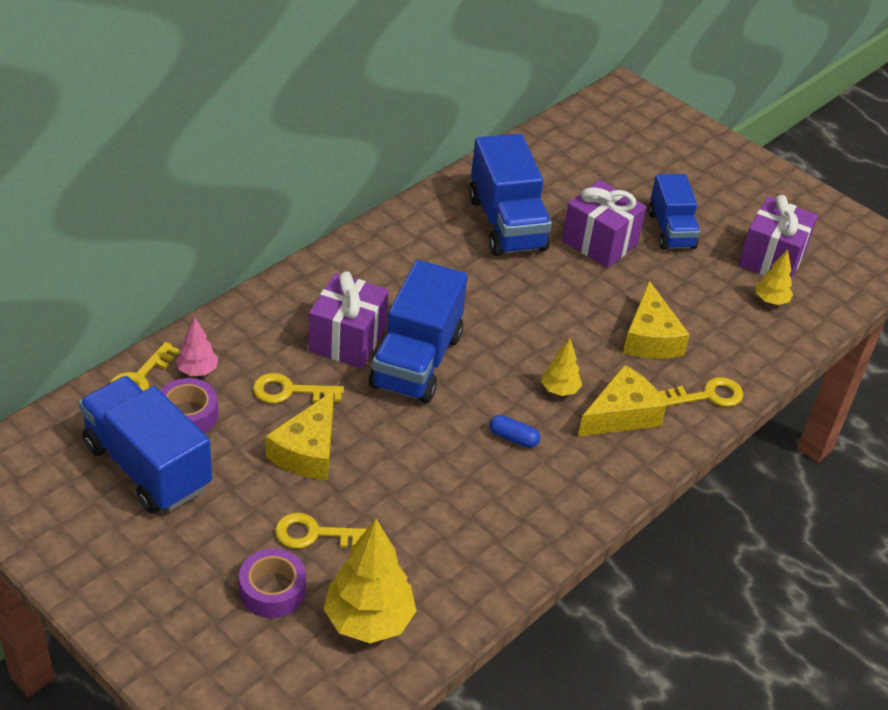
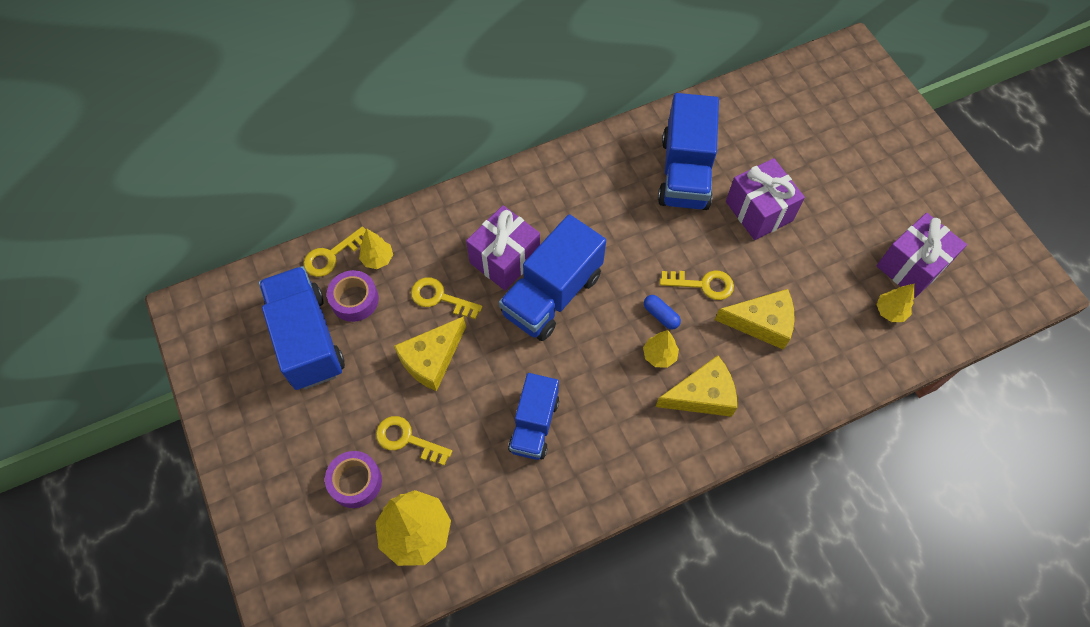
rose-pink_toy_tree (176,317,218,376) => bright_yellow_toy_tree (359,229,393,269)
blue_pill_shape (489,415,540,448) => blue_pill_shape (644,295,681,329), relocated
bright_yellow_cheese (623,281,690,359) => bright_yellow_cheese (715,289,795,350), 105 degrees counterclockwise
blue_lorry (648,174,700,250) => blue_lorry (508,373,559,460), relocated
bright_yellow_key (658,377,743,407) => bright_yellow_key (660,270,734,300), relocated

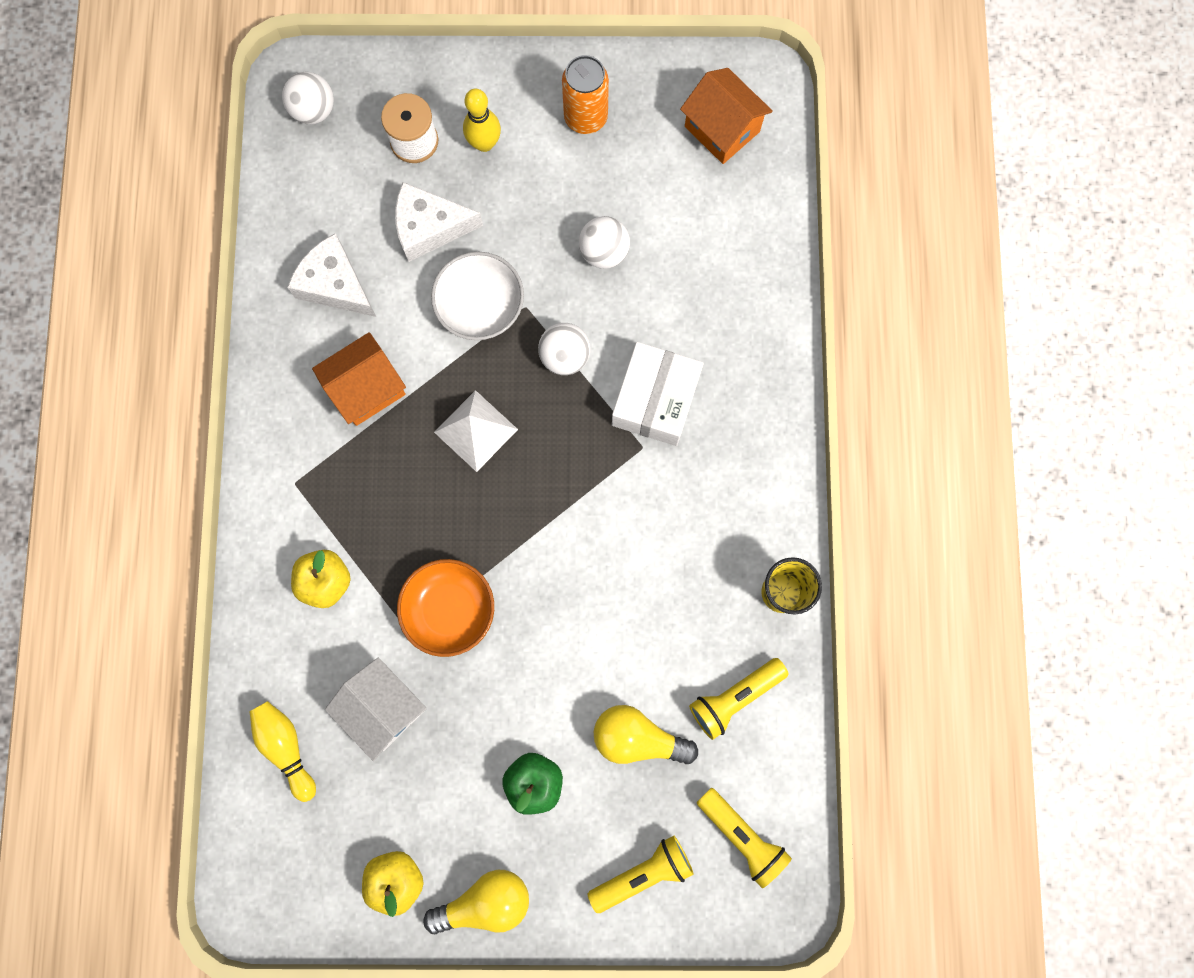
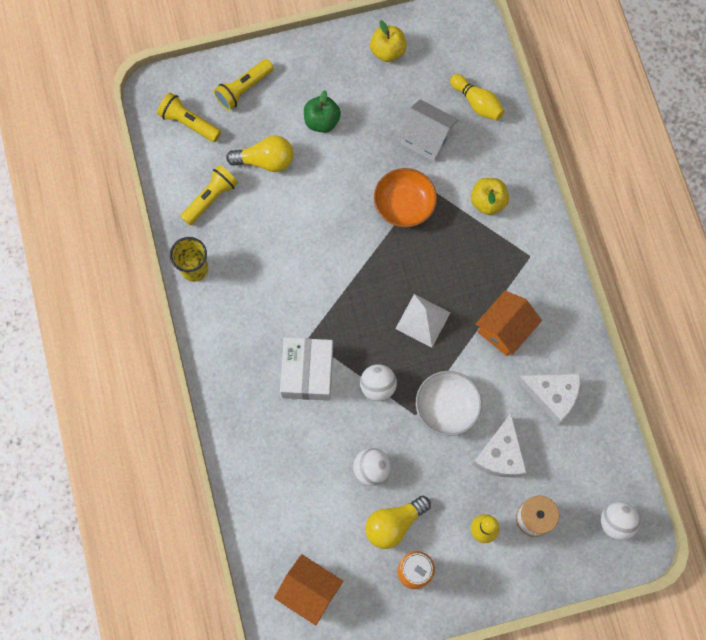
pure_white_cheese (395,182,483,262) => pure_white_cheese (472,413,527,478), 120 degrees clockwise
bright_yellow_lightbulb (423,870,529,934) => bright_yellow_lightbulb (365,496,431,549), relocated

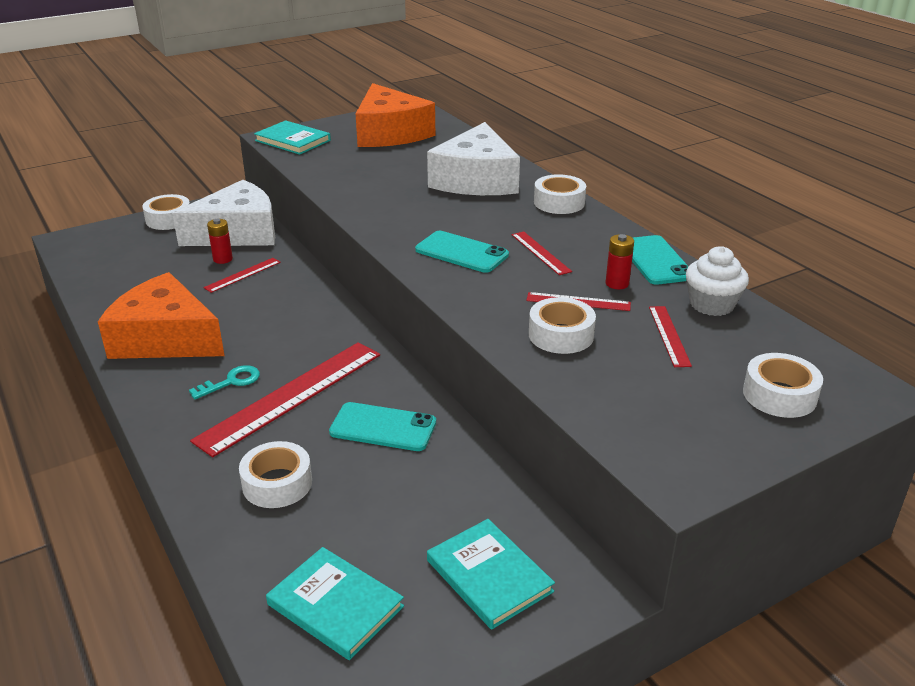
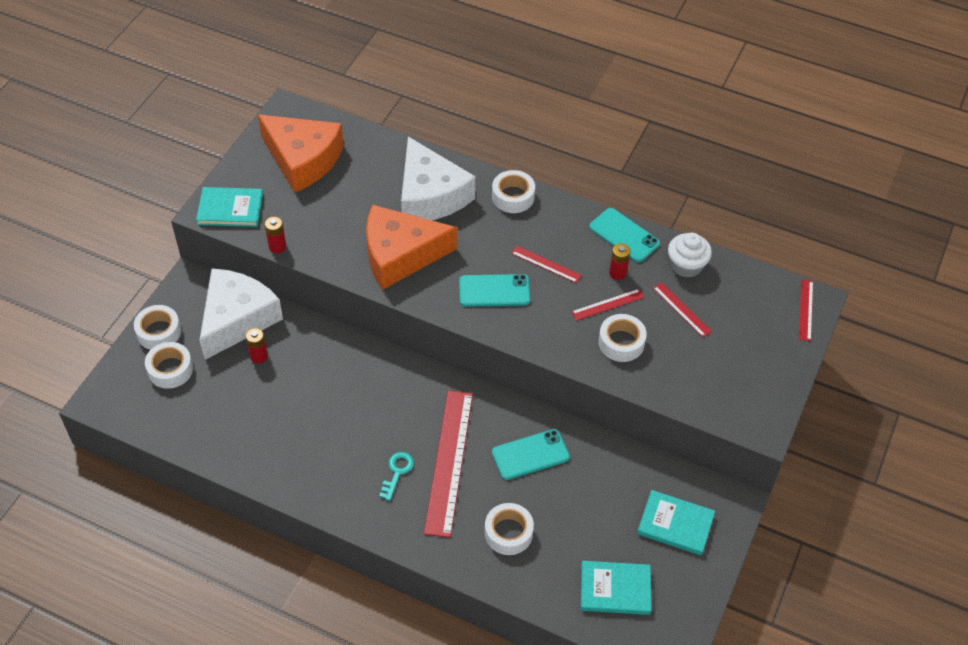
orange_cheese (98,272,225,359) => orange_cheese (366,205,457,289), relocated
scarlet_straightedge (203,258,281,293) => scarlet_straightedge (799,280,813,341), relocated
pure_white_sticky_tape (743,353,823,418) => pure_white_sticky_tape (145,342,193,389), relocated
nothing => scarlet_power_cell (265,217,286,253)

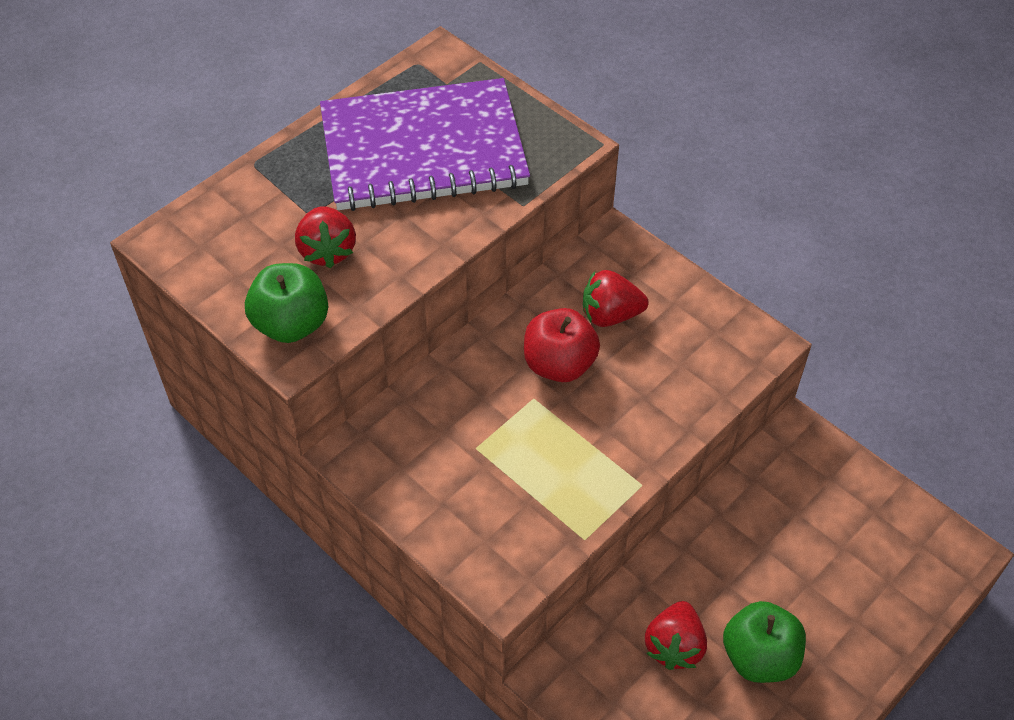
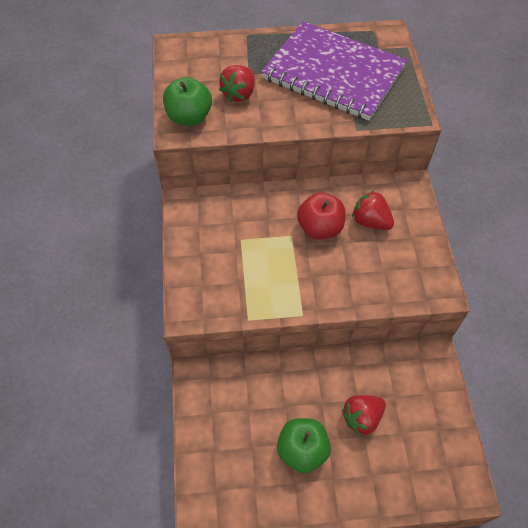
scarlet_berry (645,601,707,670) => scarlet_berry (342,395,386,436), relocated

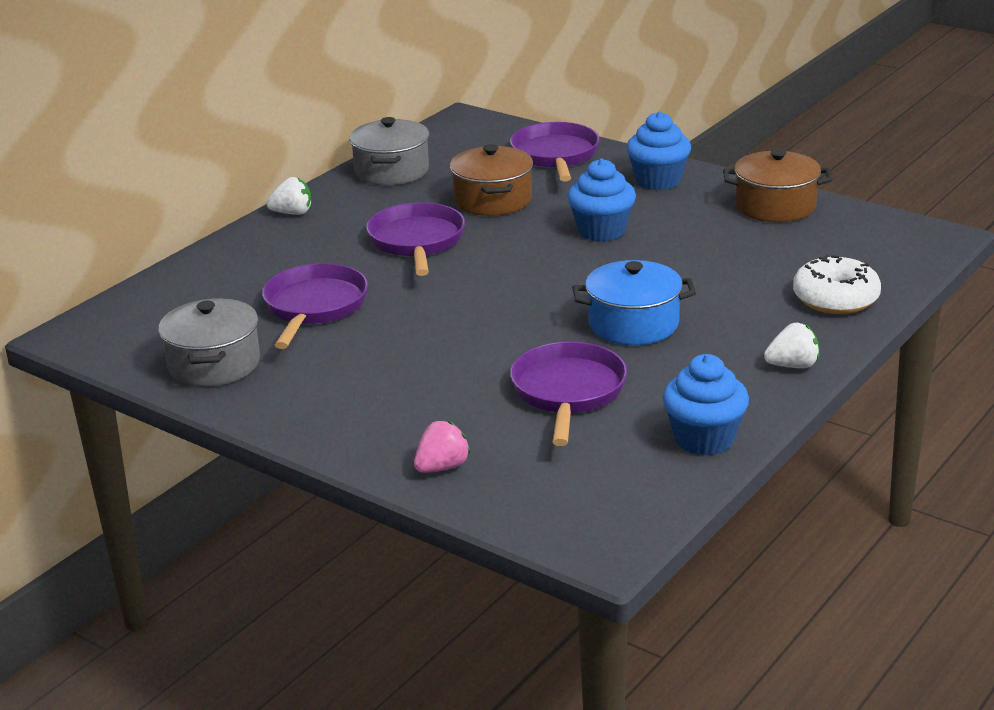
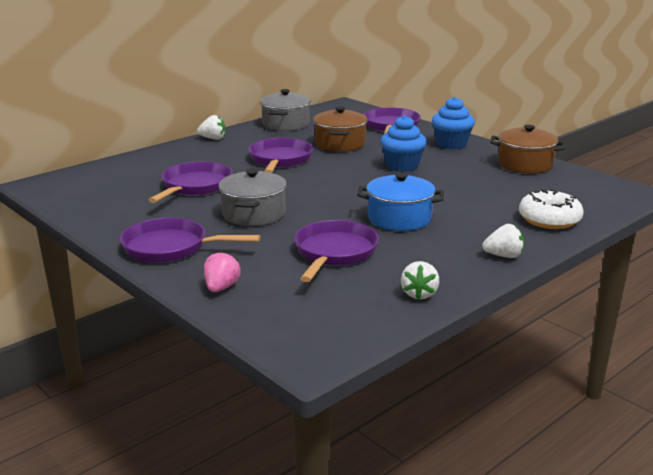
grey_pot (158,298,260,387) => grey_pot (219,169,287,226), relocated
rose-pink_berry (414,421,471,473) => rose-pink_berry (204,251,241,292), 45 degrees counterclockwise
blue_cupcake (663,354,749,455) => pure_white_berry (401,261,439,300)
nothing => violet_frying_pan (120,218,261,263)

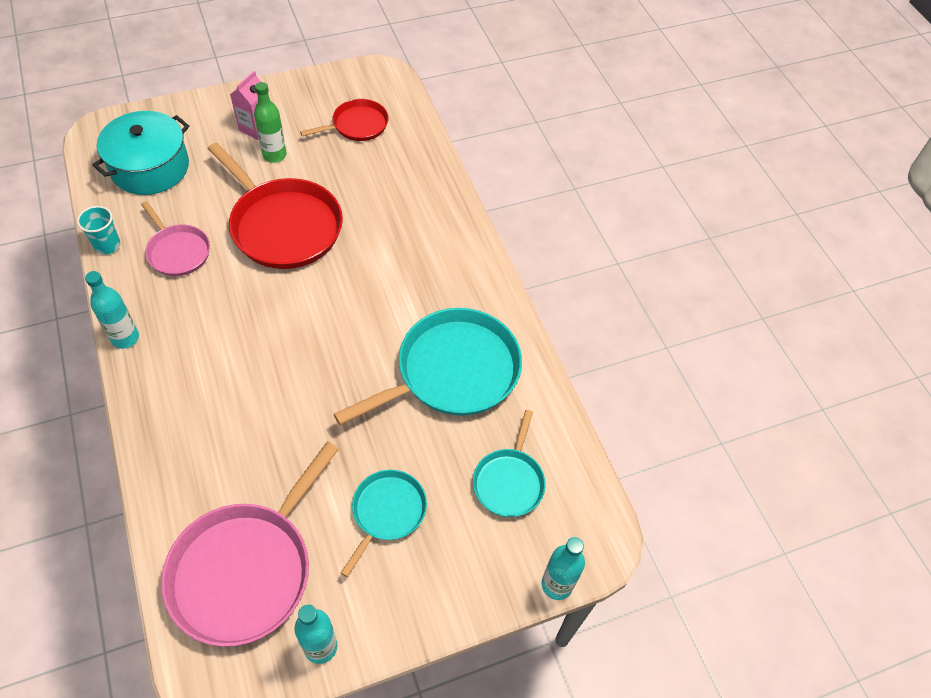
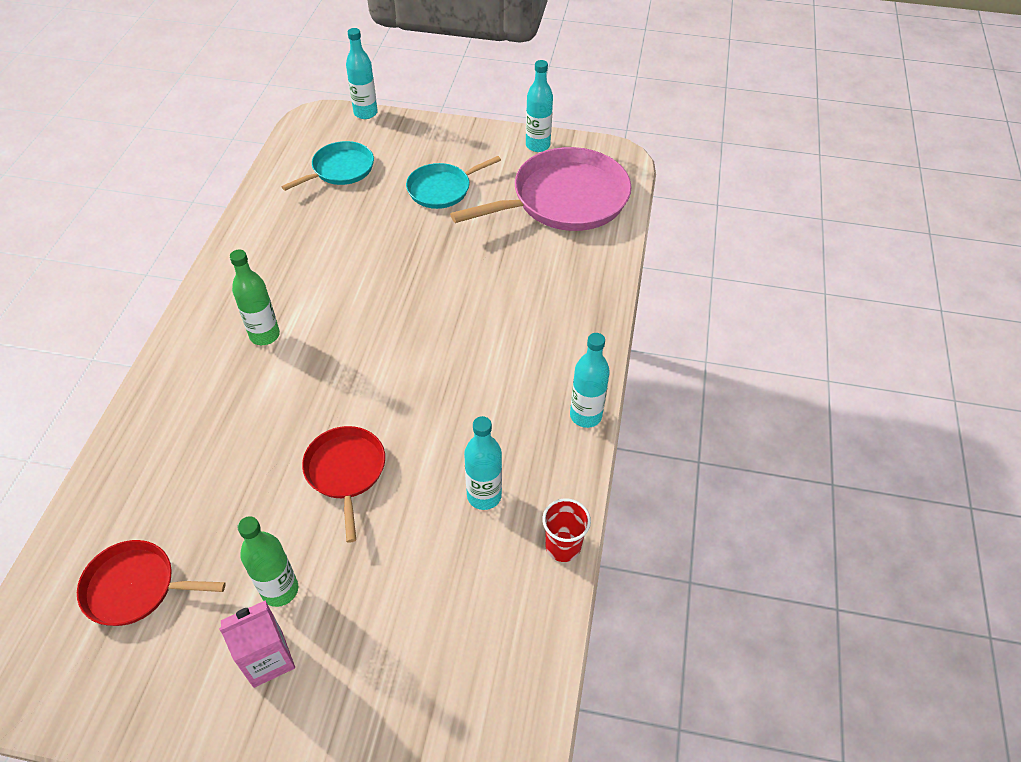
turquoise_tumbler (77,206,120,255) => scarlet_tumbler (542,498,591,562)
turquoise_pot (92,111,189,195) => nothing
rose-pink_frying_pan (141,201,210,276) => turquoise_drink_bottle (464,416,502,510)
scarlet_frying_pan (208,142,343,269) => scarlet_frying_pan (302,426,385,542), x0.55
turquoise_frying_pan (334,308,522,425) => nothing
nothing => leaf-green_drink_bottle (230,250,280,345)

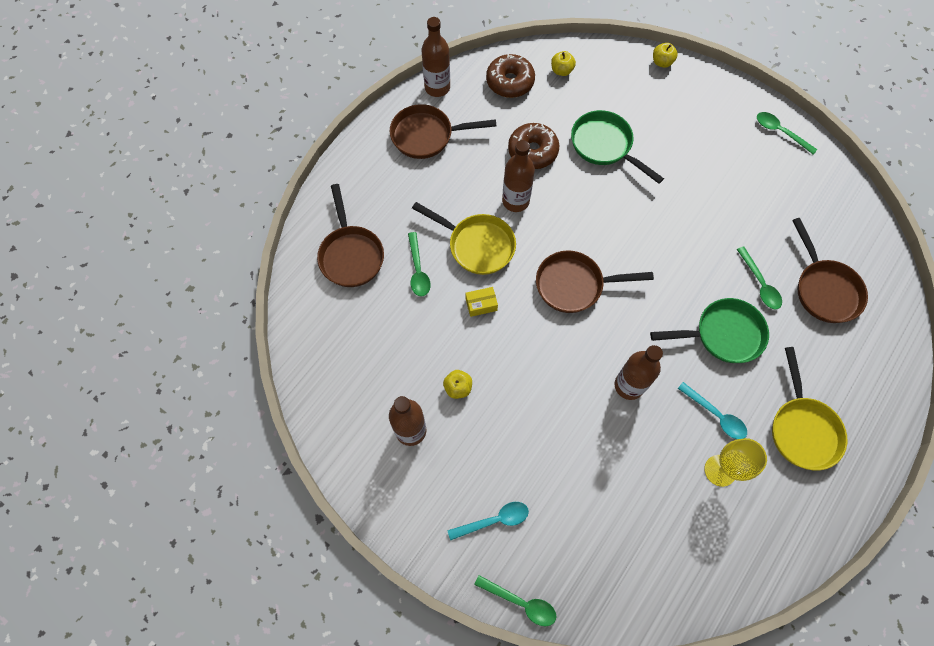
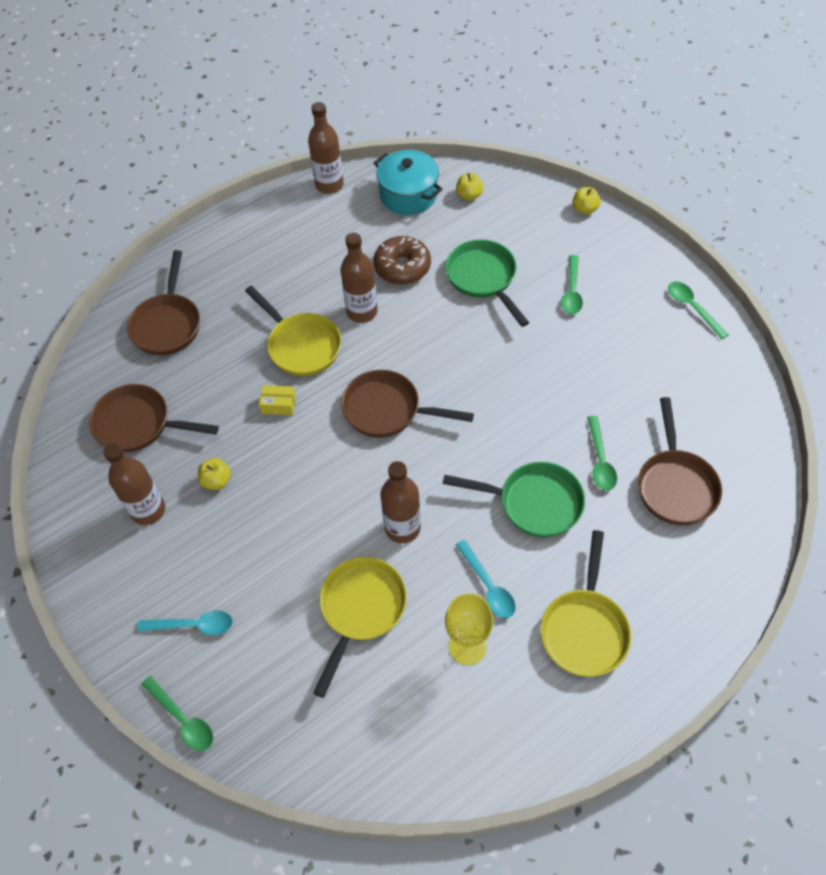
russet_frying_pan (390,104,496,159) => russet_frying_pan (89,384,219,452), relocated
leaf-green_tablespoon (408,232,431,296) => leaf-green_tablespoon (561,255,583,314), relocated
russet_doughnut (486,54,535,98) => turquoise_pot (374,150,443,215)
nothing => bright_yellow_frying_pan (313,557,407,698)

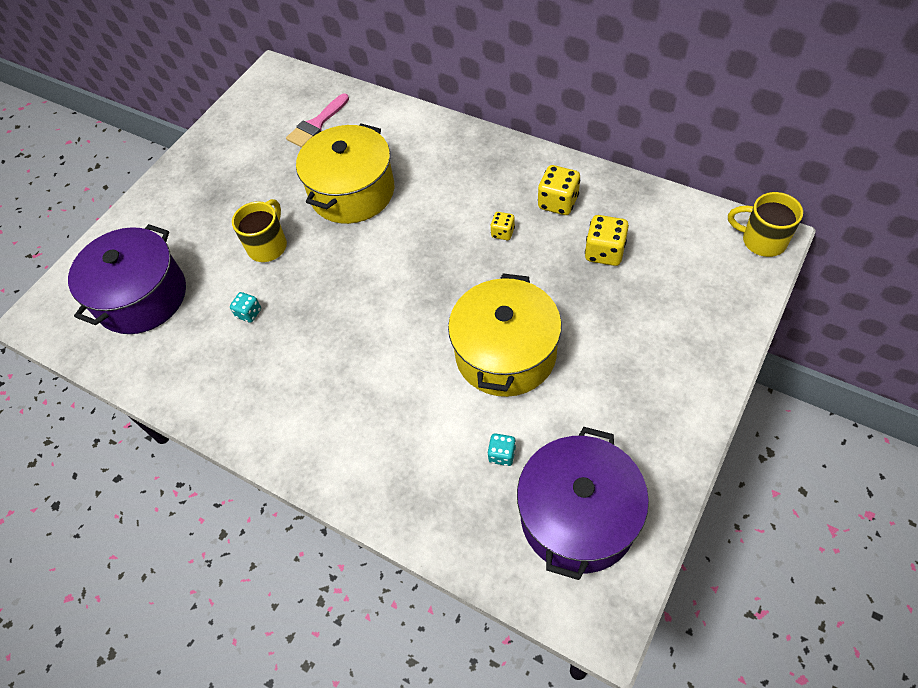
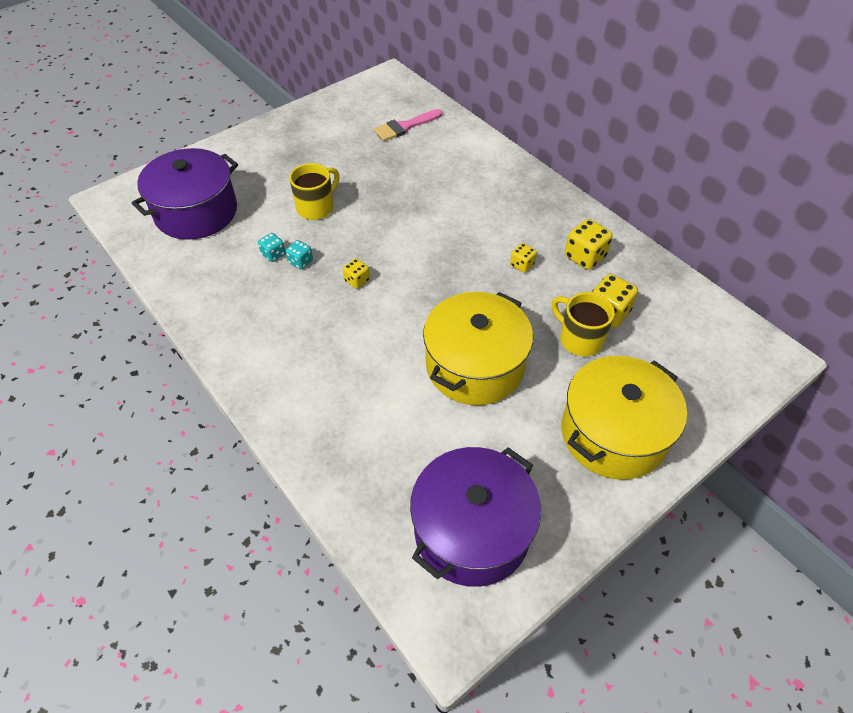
bright_yellow_pot (296,124,394,224) => bright_yellow_pot (562,356,687,480), relocated
turquoise_die (487,433,516,466) => turquoise_die (286,240,313,269), relocated
bright_yellow_tea_mug (728,192,803,257) => bright_yellow_tea_mug (551,292,615,356), relocated
nothing => bright_yellow_die (343,259,370,289)

